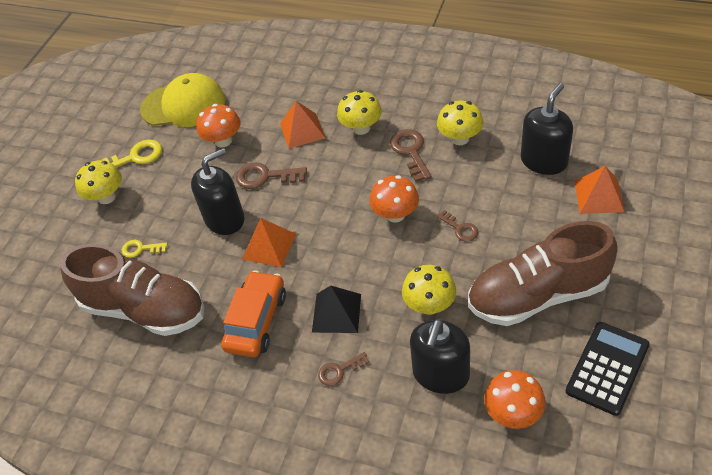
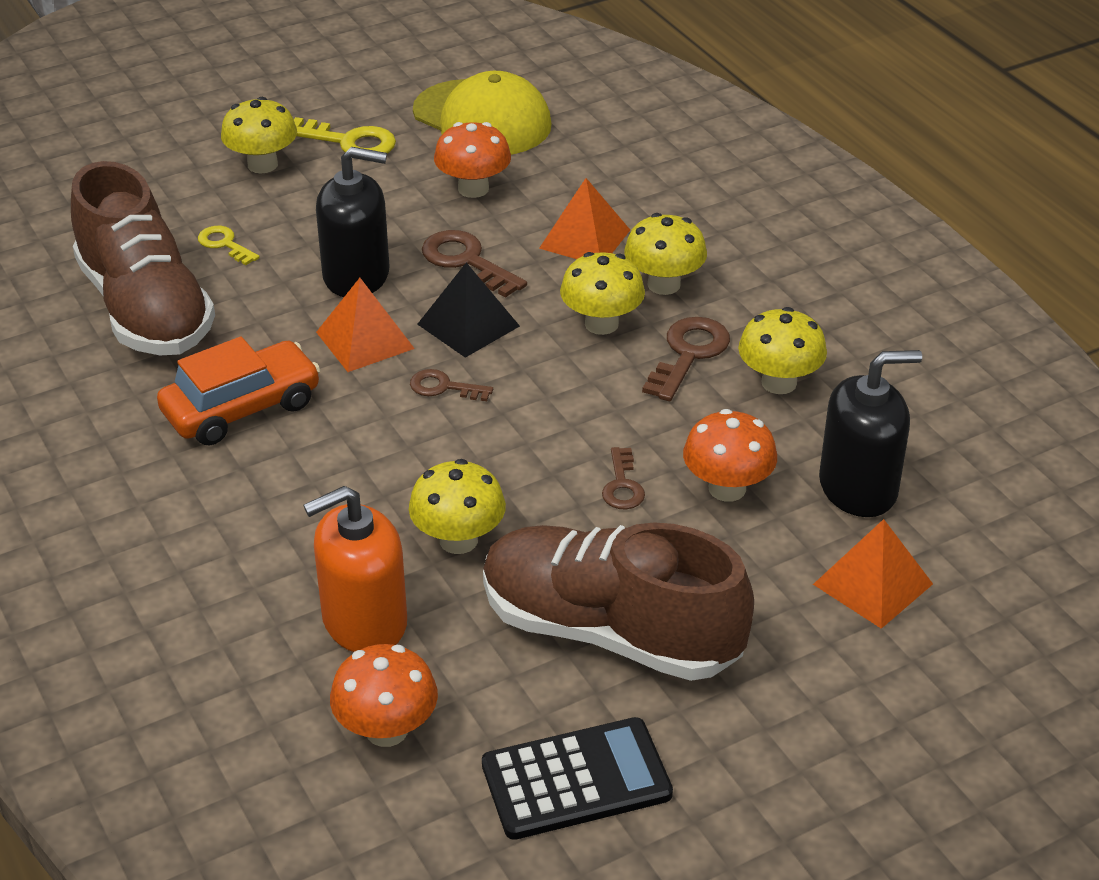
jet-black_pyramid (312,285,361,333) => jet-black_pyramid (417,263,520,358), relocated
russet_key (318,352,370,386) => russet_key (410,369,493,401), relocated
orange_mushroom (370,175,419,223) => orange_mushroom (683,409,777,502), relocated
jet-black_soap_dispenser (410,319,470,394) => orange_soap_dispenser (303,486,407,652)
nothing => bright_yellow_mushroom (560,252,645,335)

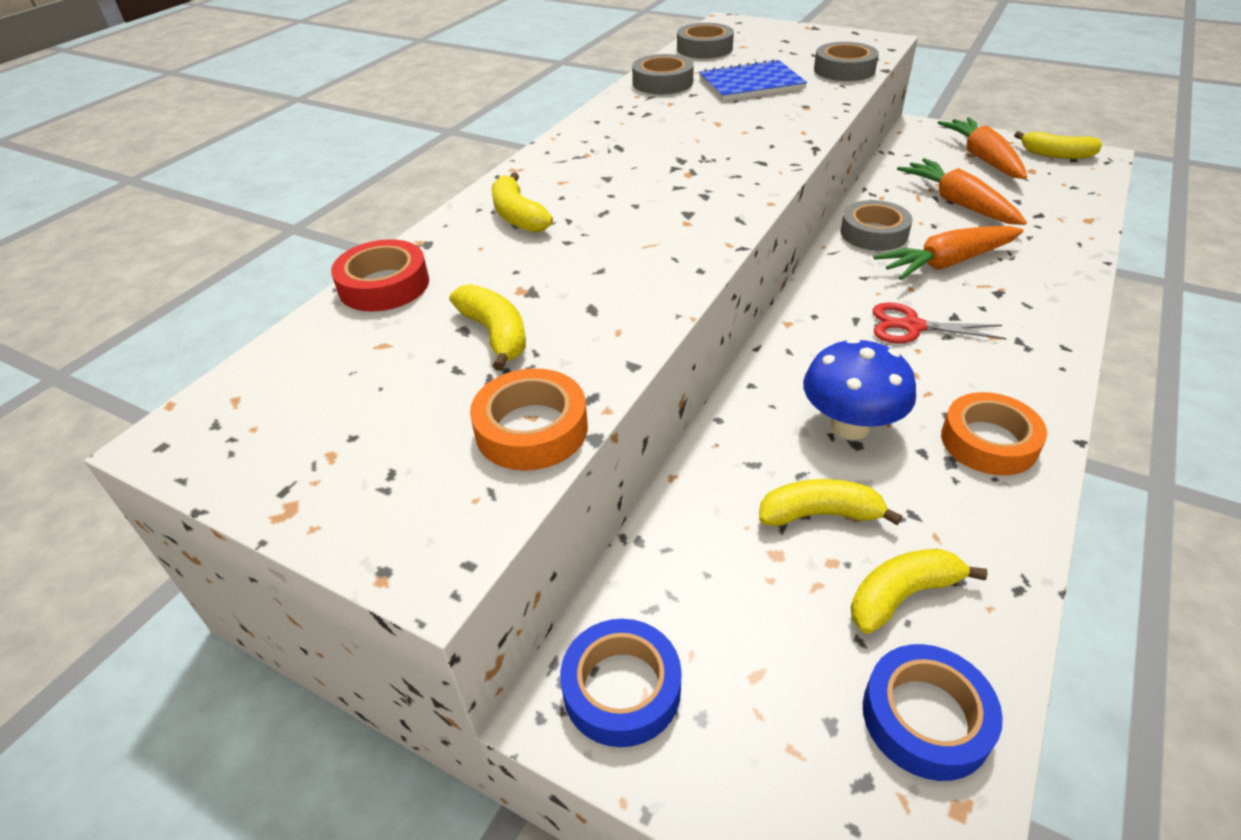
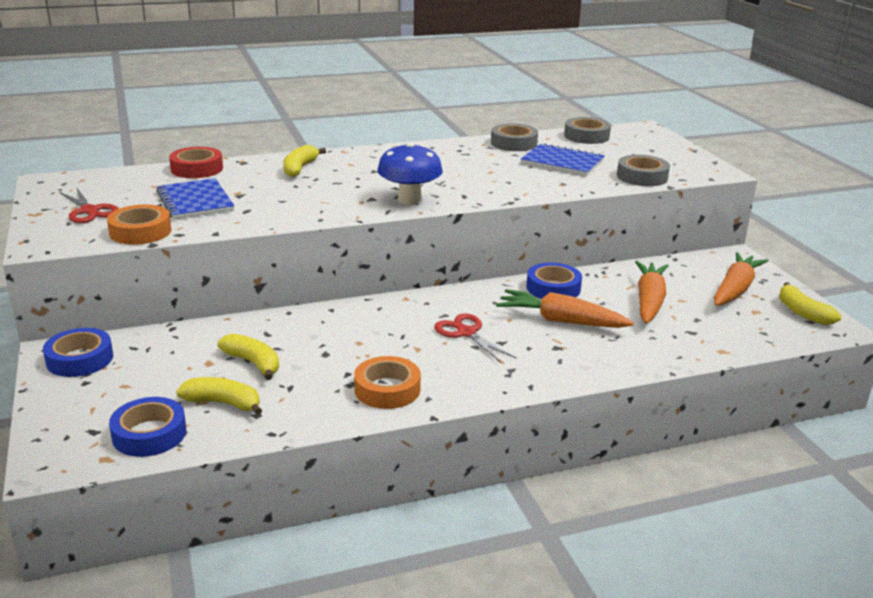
bright_yellow_toy_banana (450,284,526,371) => blue_notepad (156,178,234,219)
blue_mushroom (803,338,916,440) => blue_mushroom (377,142,443,204), relocated
grey_sticky_tape (840,200,913,251) => blue_sticky_tape (526,263,582,299)
nothing => scarlet_pair_of_scissors (59,187,119,223)

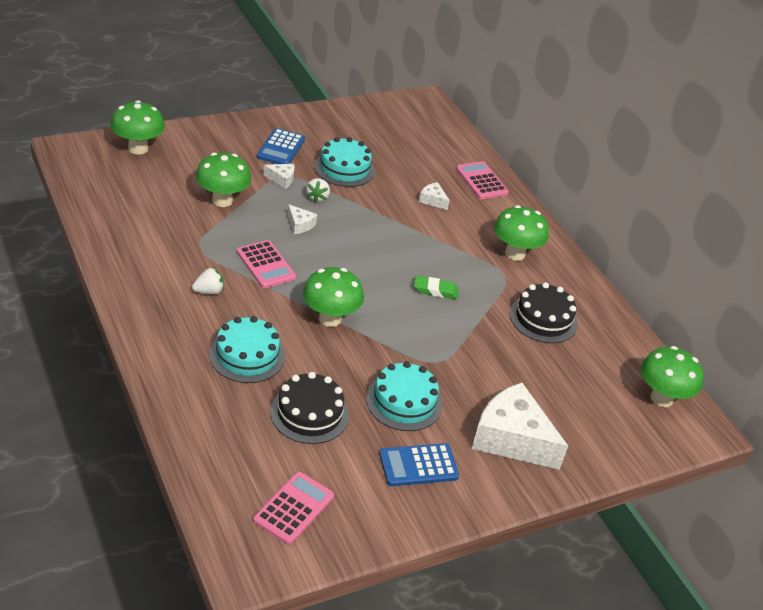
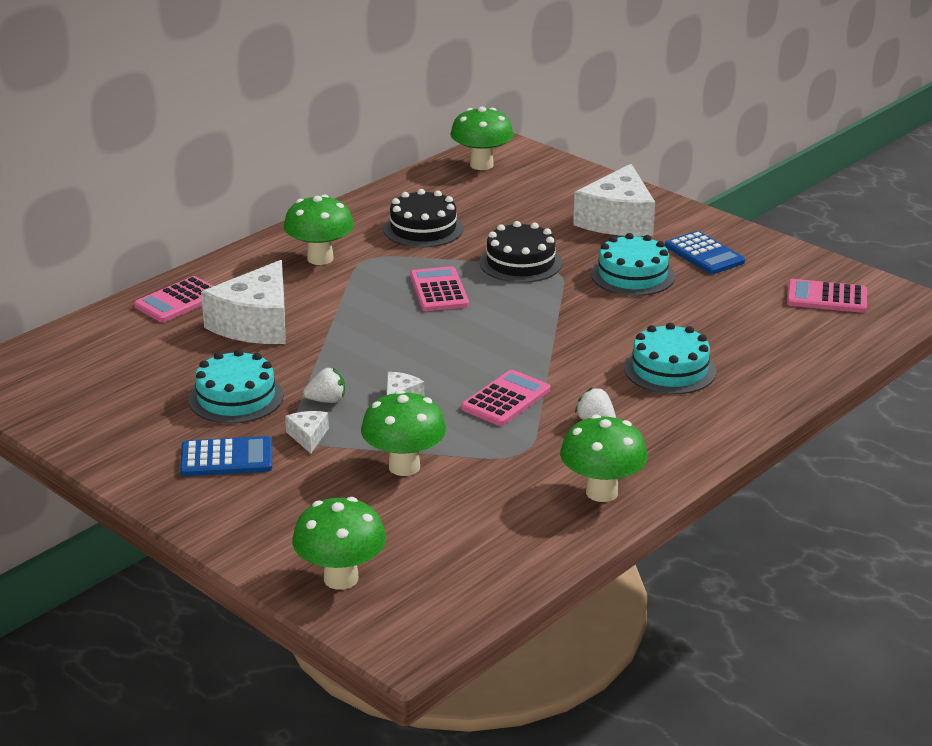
jet-black_layer_cake (270,372,349,444) => jet-black_layer_cake (479,221,562,283), relocated
leaf-green_mushroom (303,267,364,327) => leaf-green_mushroom (560,415,648,502), relocated
leaf-green_eraser (414,276,459,299) => rose-pink_pocket_calculator (410,266,469,311)
pure_white_cheese (419,182,450,210) => pure_white_cheese (201,260,286,344), x2.33

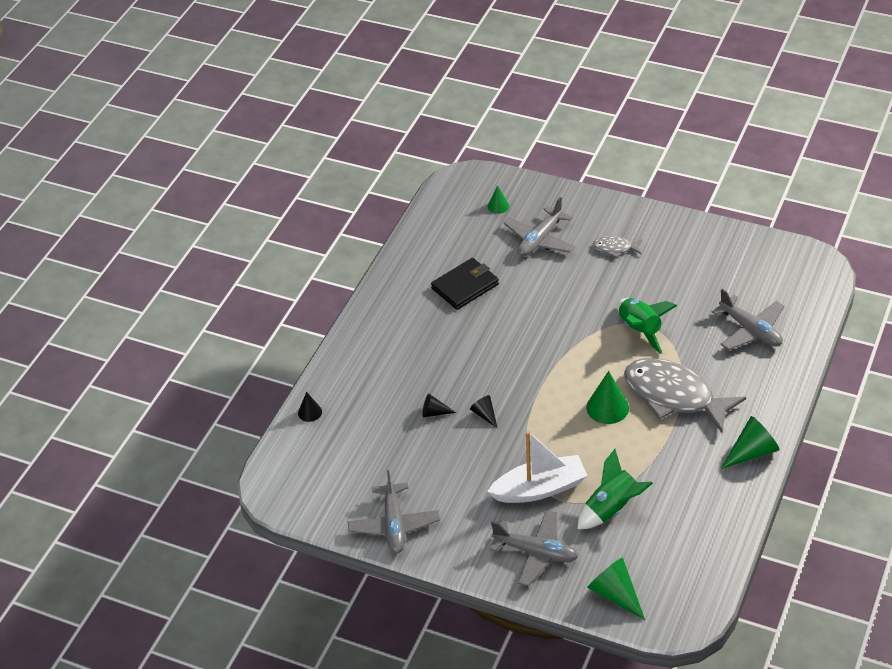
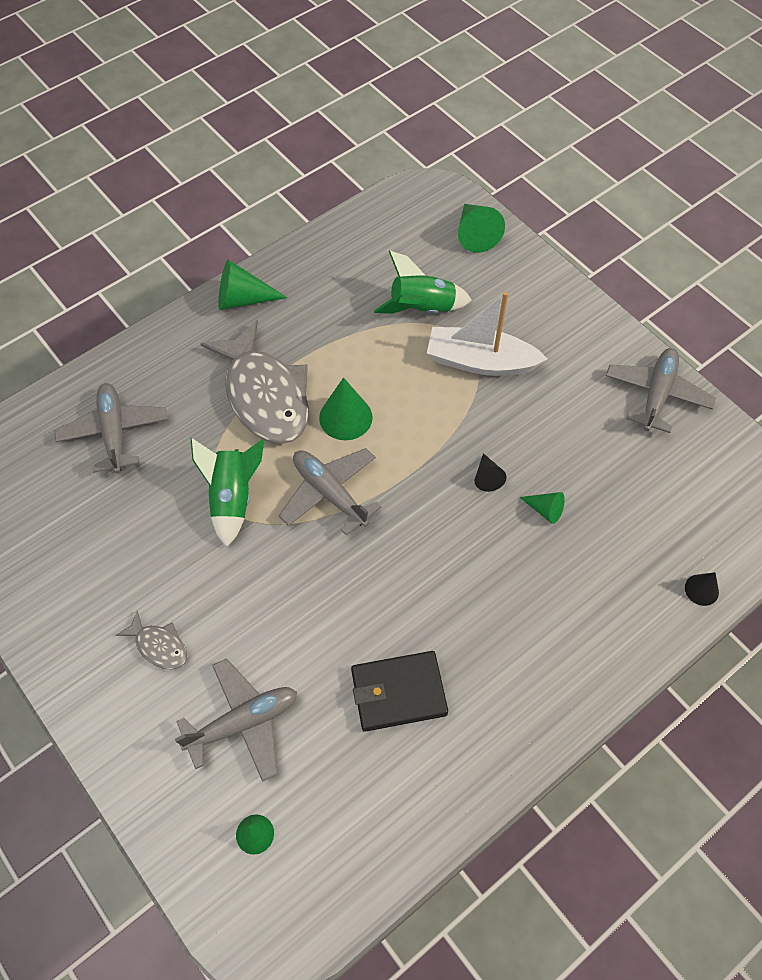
jet-black_solid_cone (422,394,456,417) => leaf-green_solid_cone (519,492,565,524)
grey_plane (490,510,578,586) => grey_plane (279,448,381,536), relocated

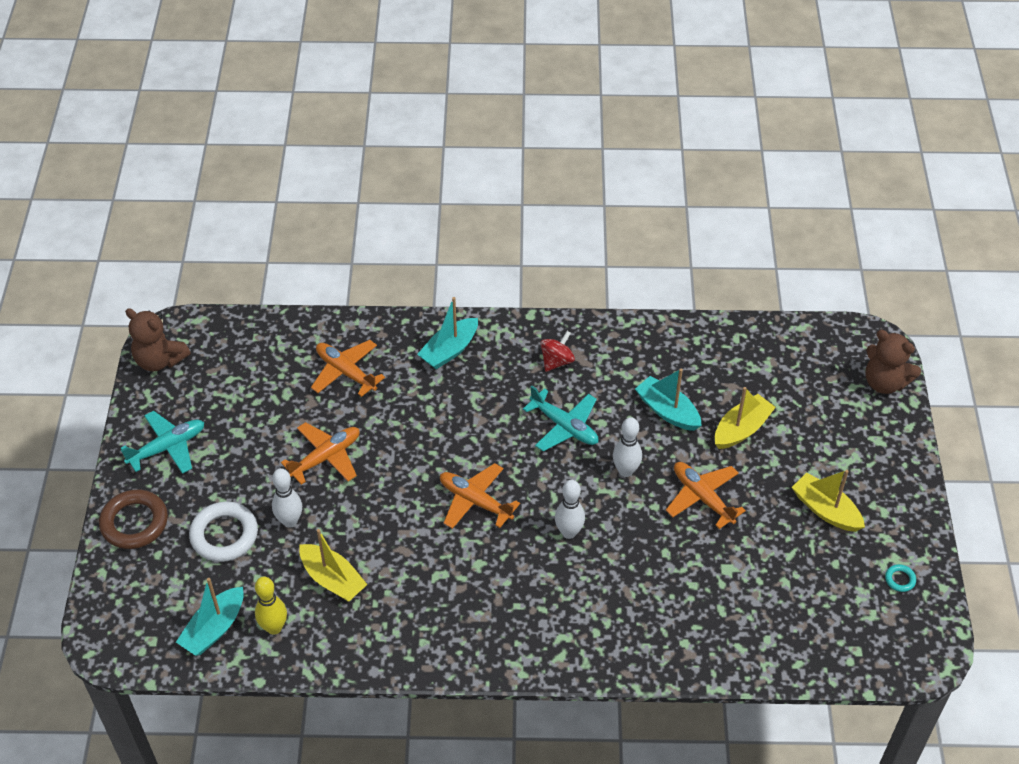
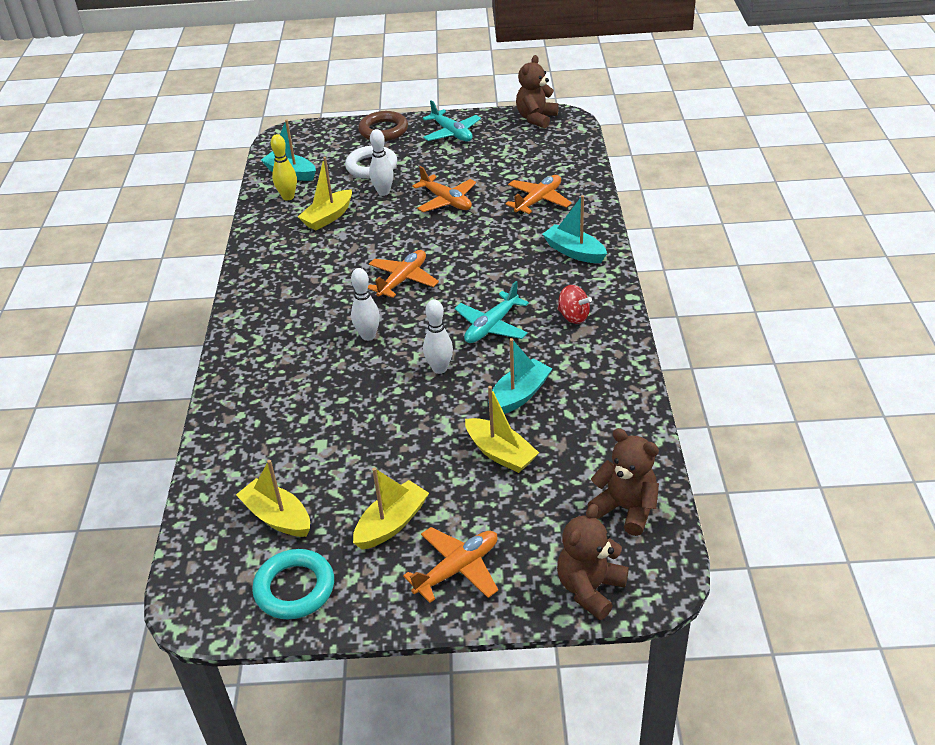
orange_plane (666,462,746,529) => orange_plane (403,527,498,603), relocated
turquoise_ring (885,564,916,592) => turquoise_ring (252,549,334,619), x2.26
nothing => bright_yellow_toy_boat (236,460,310,537)
nothing => russet_teddy (588,428,659,536)

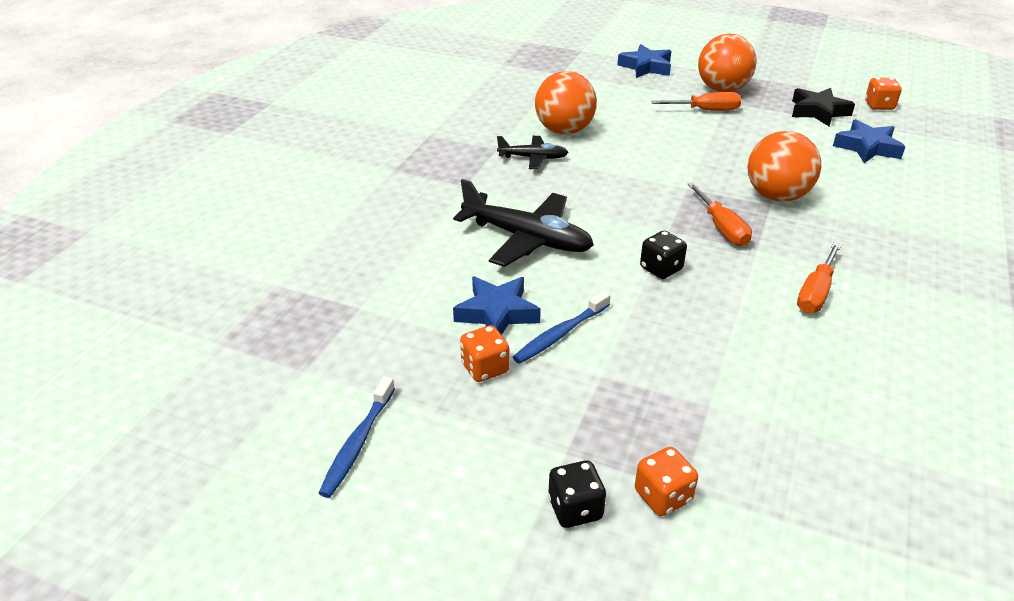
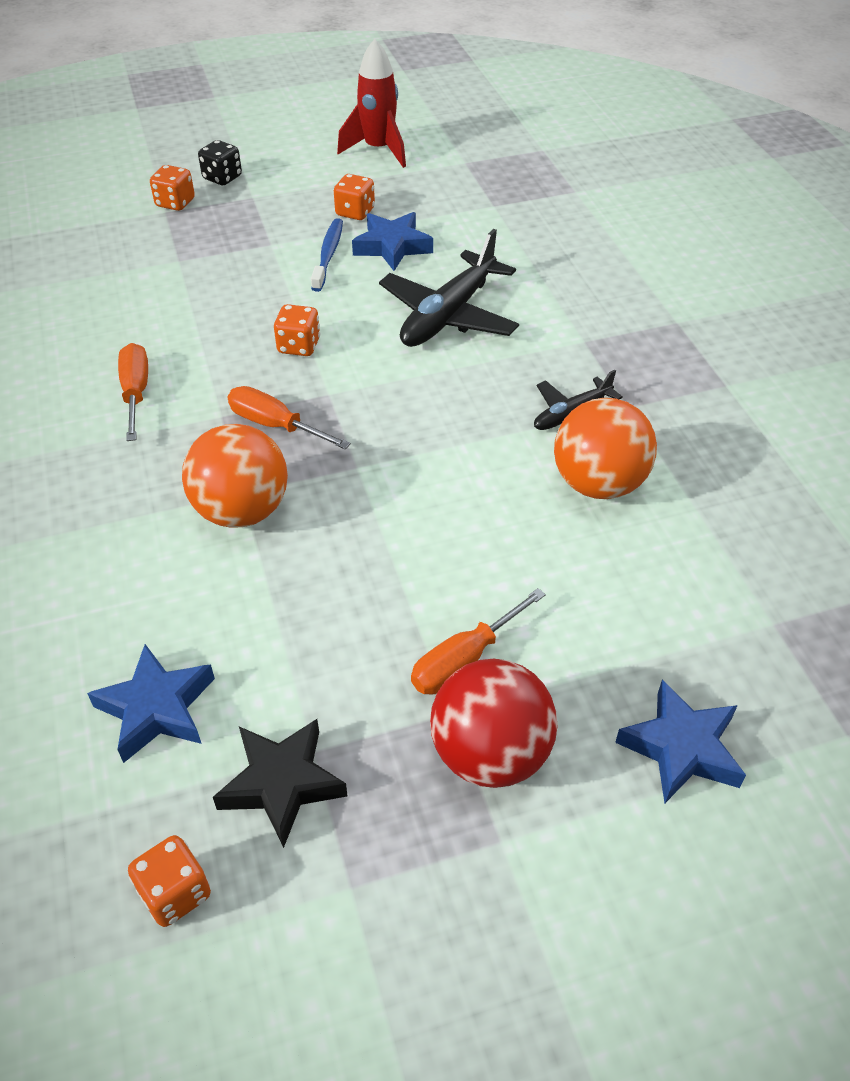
blue_toothbrush (319,376,395,498) => scarlet_spaceship (337,39,406,168)
jet-black_plane (453,179,594,267) => jet-black_plane (379,229,519,347), 45 degrees counterclockwise
jet-black_die (640,231,687,279) => orange_die (274,304,320,356)
orange_play_ball (698,34,757,92) => scarlet_play_ball (430,659,558,788)

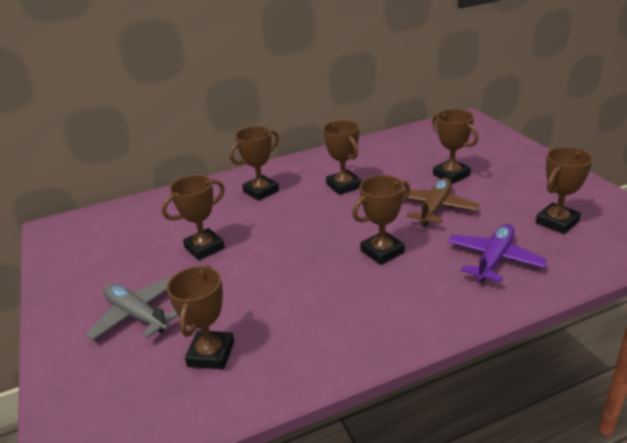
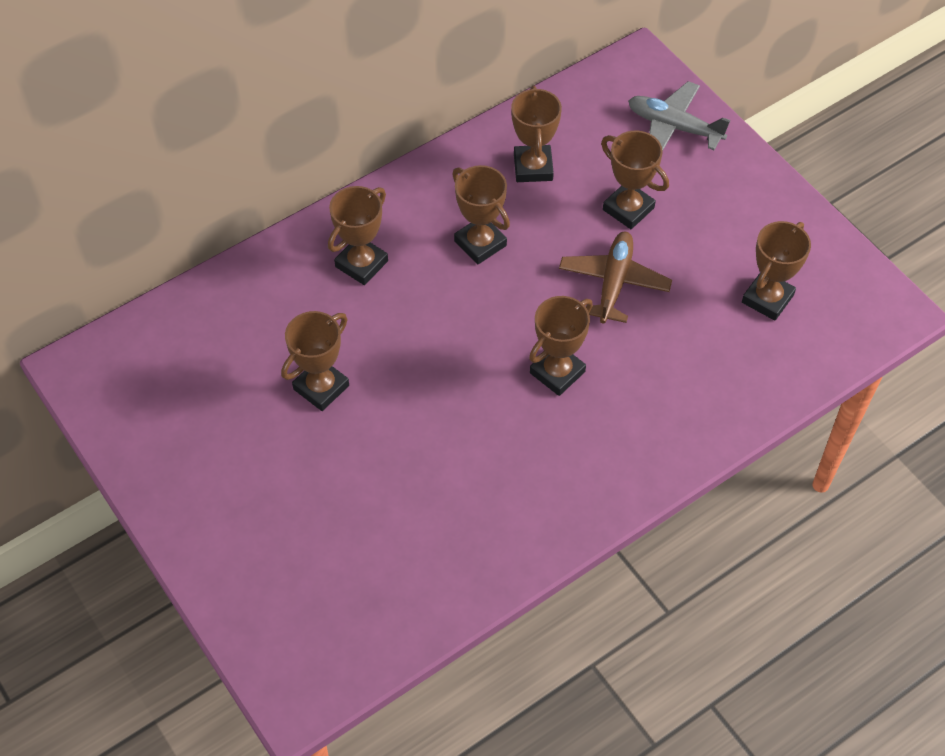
grey_plane (85,277,178,340) => grey_plane (628,81,731,150), relocated
russet_trophy (166,265,234,369) => russet_trophy (511,86,562,182), relocated
violet_plane (448,224,547,282) => nothing

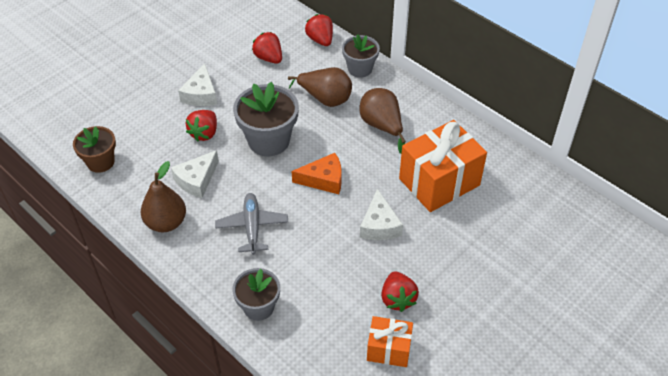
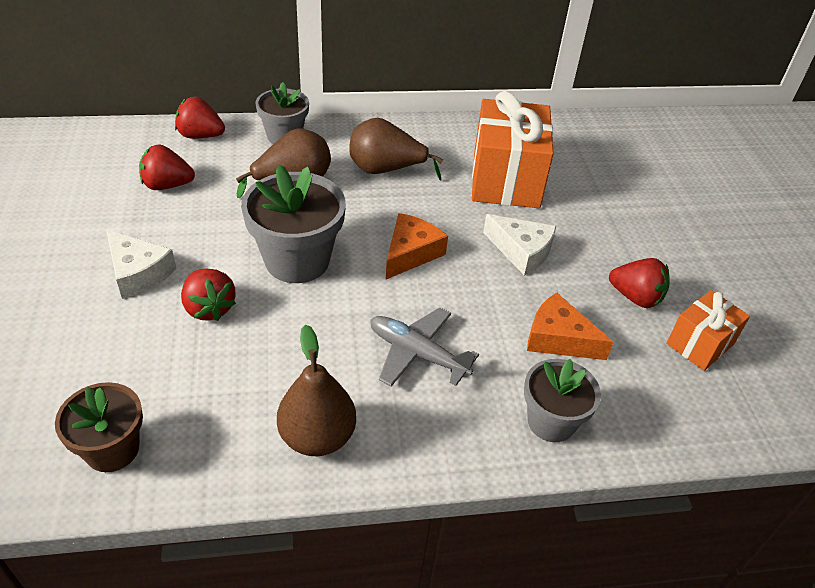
pure_white_cheese (171,150,219,198) => nothing
nothing => orange_cheese (527,293,614,360)

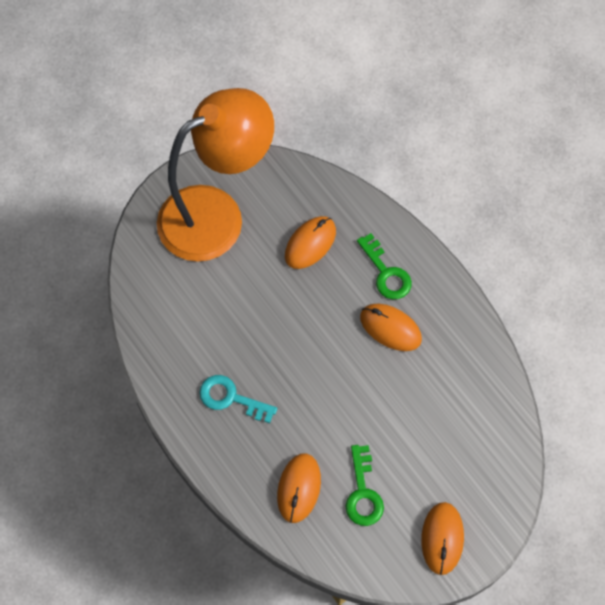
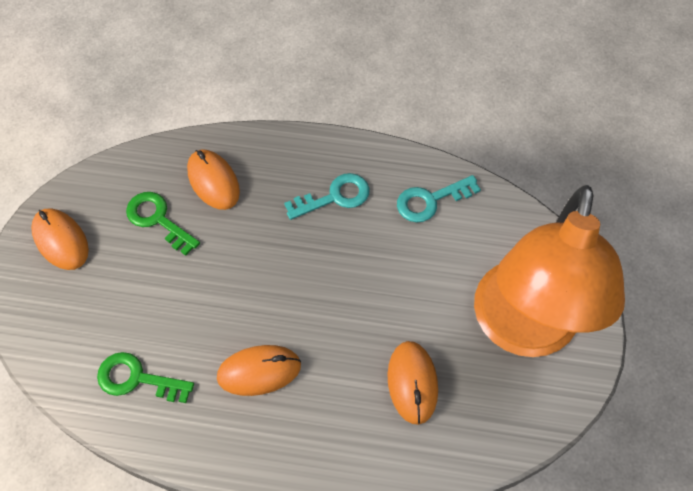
leaf-green_key (357,233,412,299) => leaf-green_key (97,352,194,403), relocated
nothing => turquoise_key (397,175,481,222)

